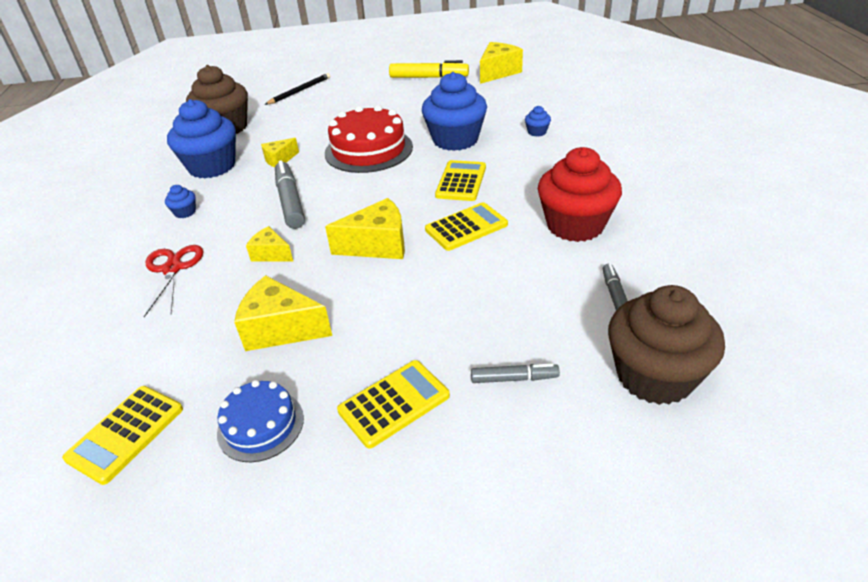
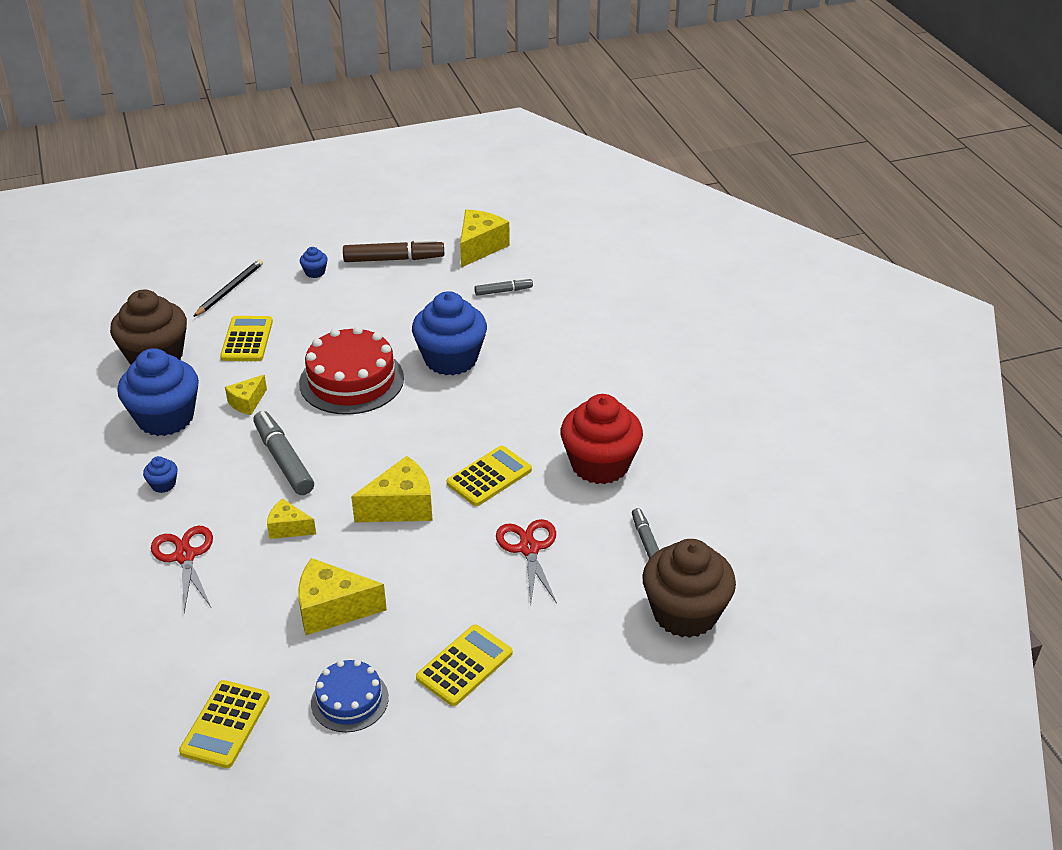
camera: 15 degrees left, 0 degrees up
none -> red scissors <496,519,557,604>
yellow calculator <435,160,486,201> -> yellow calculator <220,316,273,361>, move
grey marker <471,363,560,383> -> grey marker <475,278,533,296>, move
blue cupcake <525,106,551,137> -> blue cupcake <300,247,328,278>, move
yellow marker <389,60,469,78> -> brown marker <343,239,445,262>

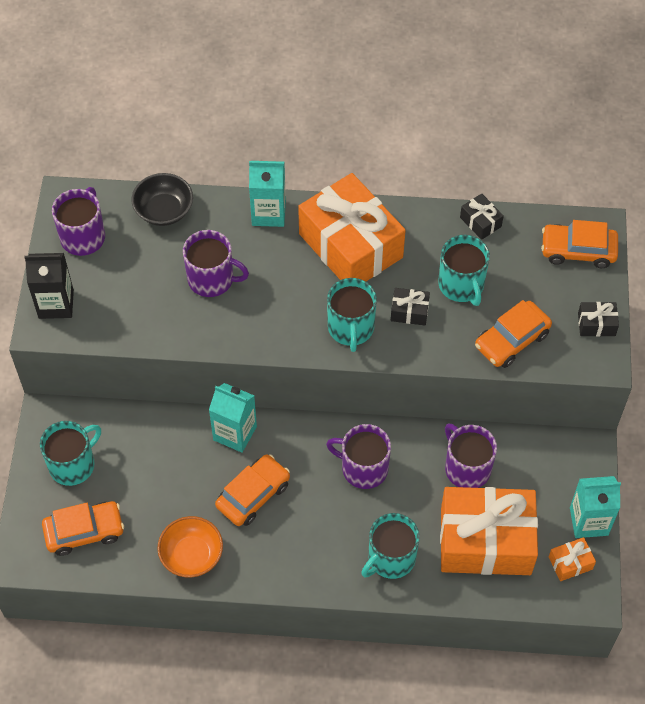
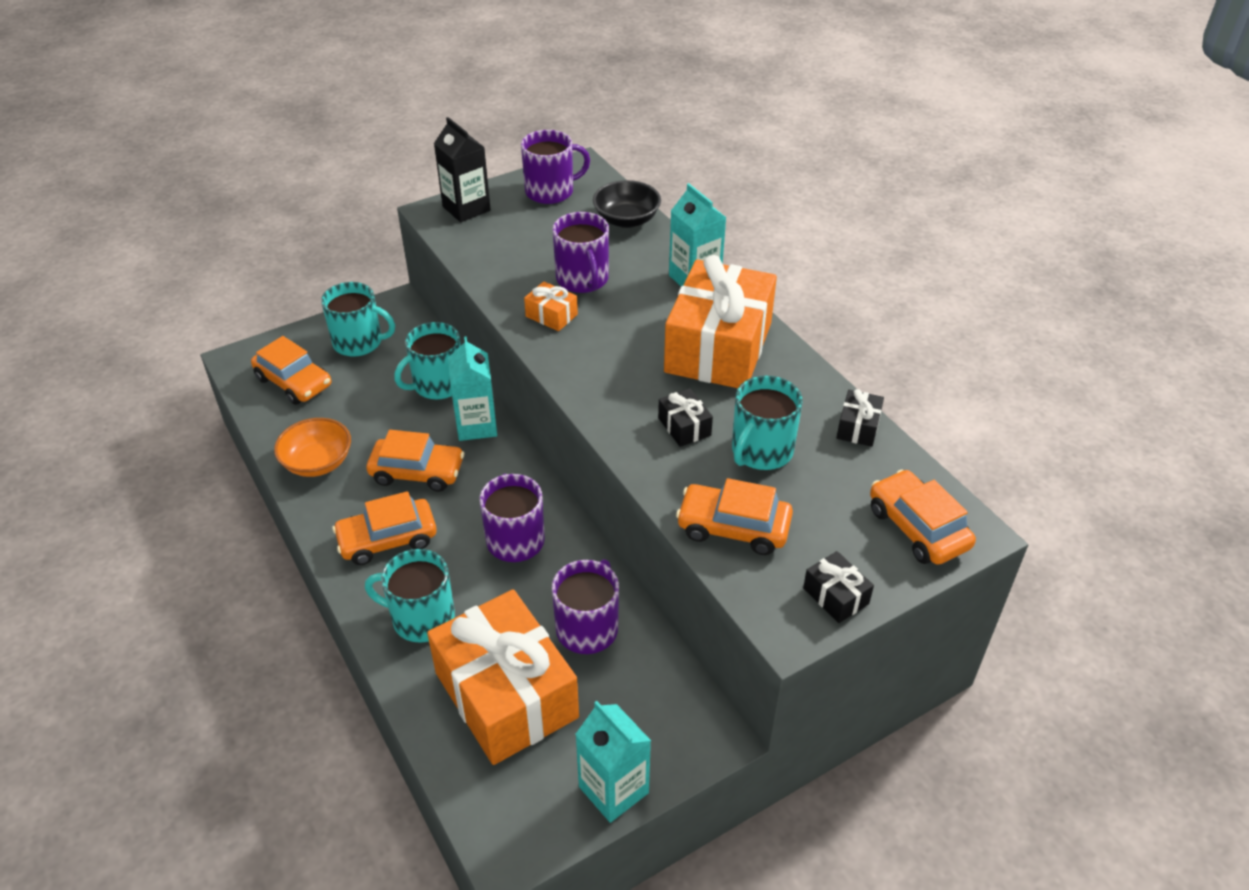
camera: 55 degrees right, 15 degrees down
none -> orange car <332,491,437,565>
turquoise mug <327,278,377,352> -> turquoise mug <394,322,461,400>, move
orange gift <549,537,596,581> -> orange gift <524,282,578,331>, move

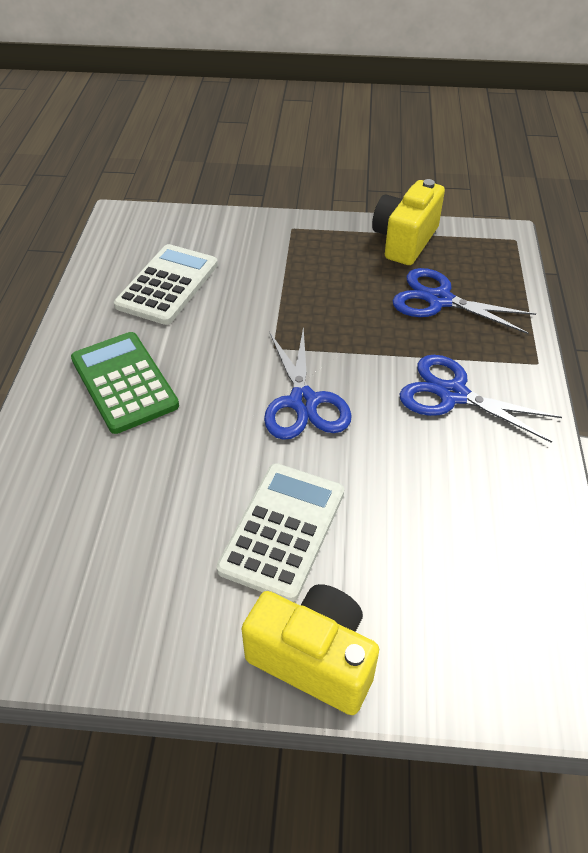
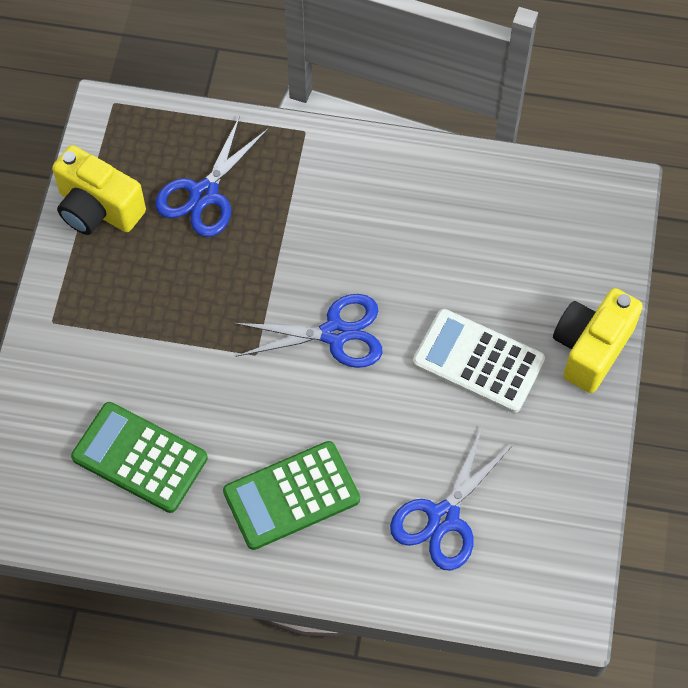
camera: 85 degrees left, 15 degrees up
blue scissors <400,355,562,443> -> blue scissors <390,427,514,571>, move
white calculator <114,244,218,325> -> green calculator <71,402,208,513>

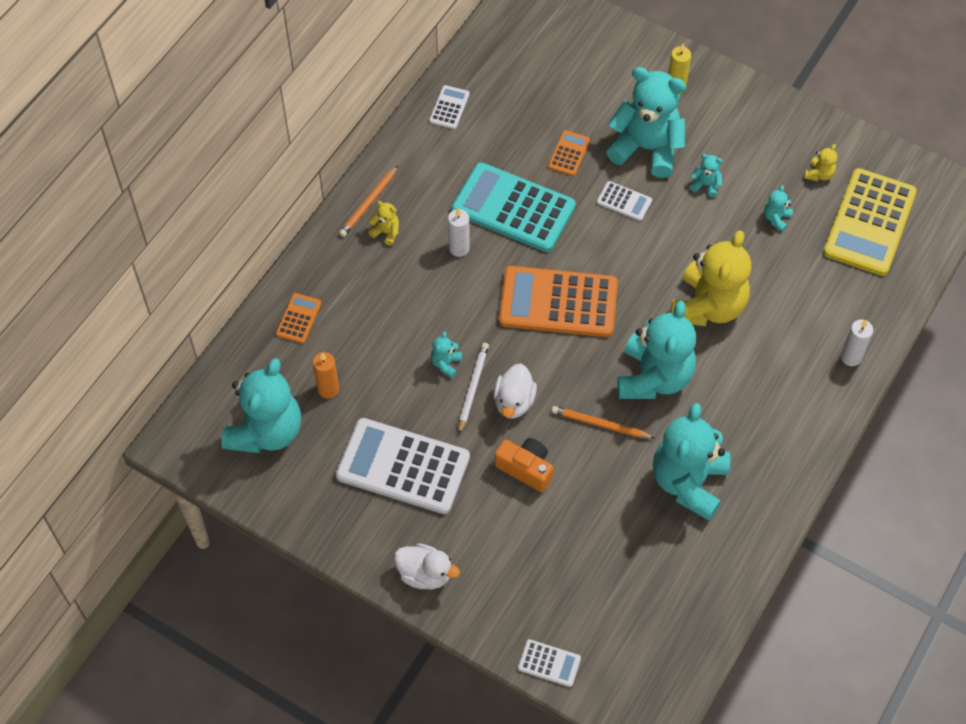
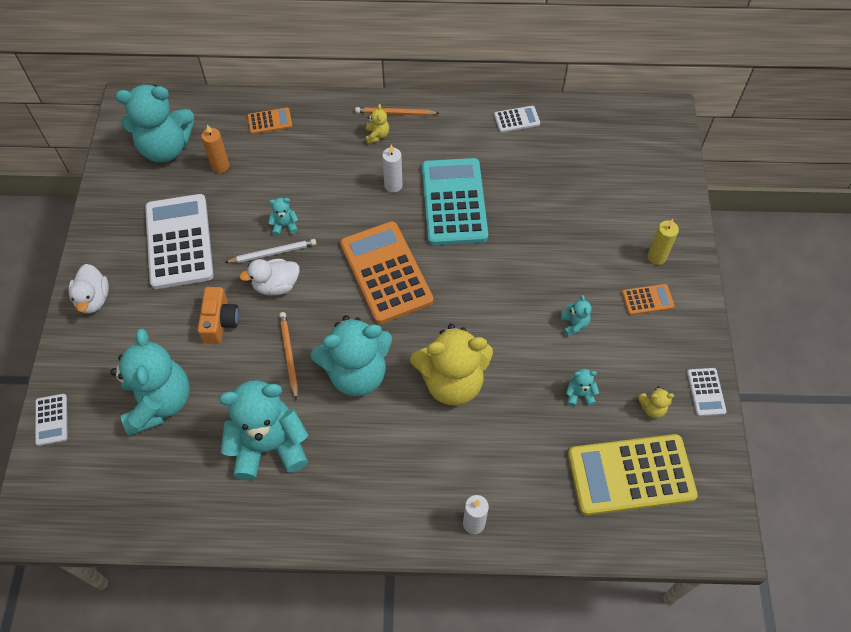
camera: 60 degrees right, 0 degrees up
orange calculator <548,130,590,176> -> orange calculator <622,284,675,315>, move
white calculator <597,181,652,221> -> white calculator <687,368,727,416>, move
turquoise teddy bear <606,67,686,178> -> turquoise teddy bear <110,328,190,436>, move

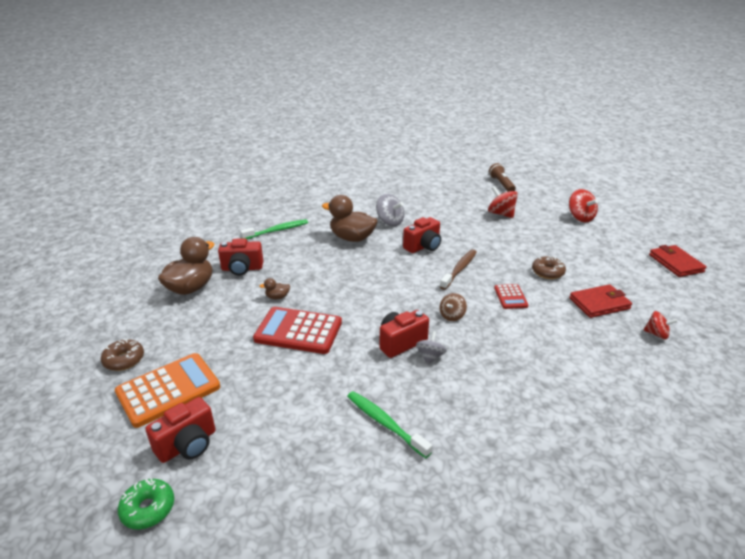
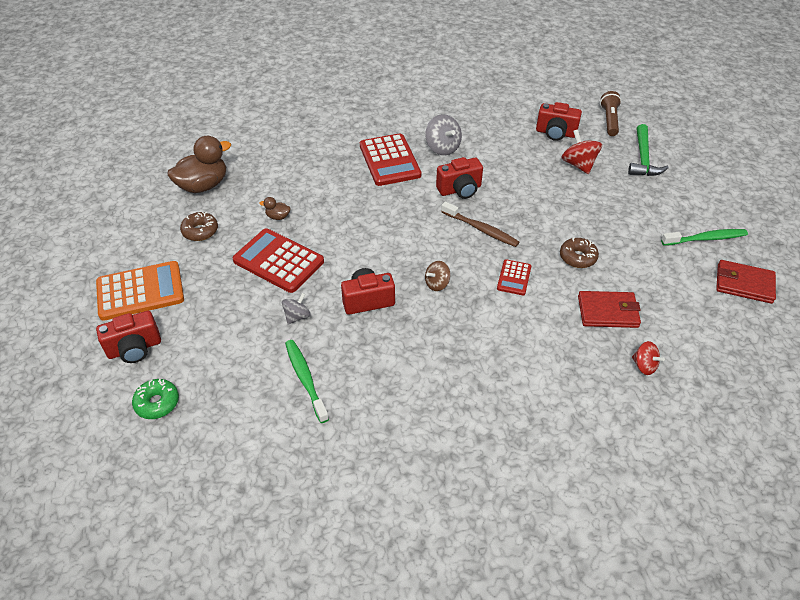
camera: 20 degrees right, 15 degrees up
red spinning top <569,189,598,222> -> none
none -> green hammer <628,124,669,176>
brown donut <101,338,144,371> -> brown donut <180,212,218,241>, move
green donut <118,478,174,530> -> green donut <132,378,179,419>, move
red camera <218,238,263,276> -> red camera <536,102,582,141>, move
green toothbrush <240,219,308,239> -> green toothbrush <661,229,748,246>, move
grey spinning top <416,331,447,365> -> grey spinning top <282,293,311,324>, move
brown duck <322,195,378,242> -> red calculator <360,133,421,186>
brown toothbrush <440,249,477,290> -> brown toothbrush <441,201,519,247>, 75 degrees clockwise
red wallet <649,245,707,277> -> red wallet <716,260,776,304>, 75 degrees counterclockwise

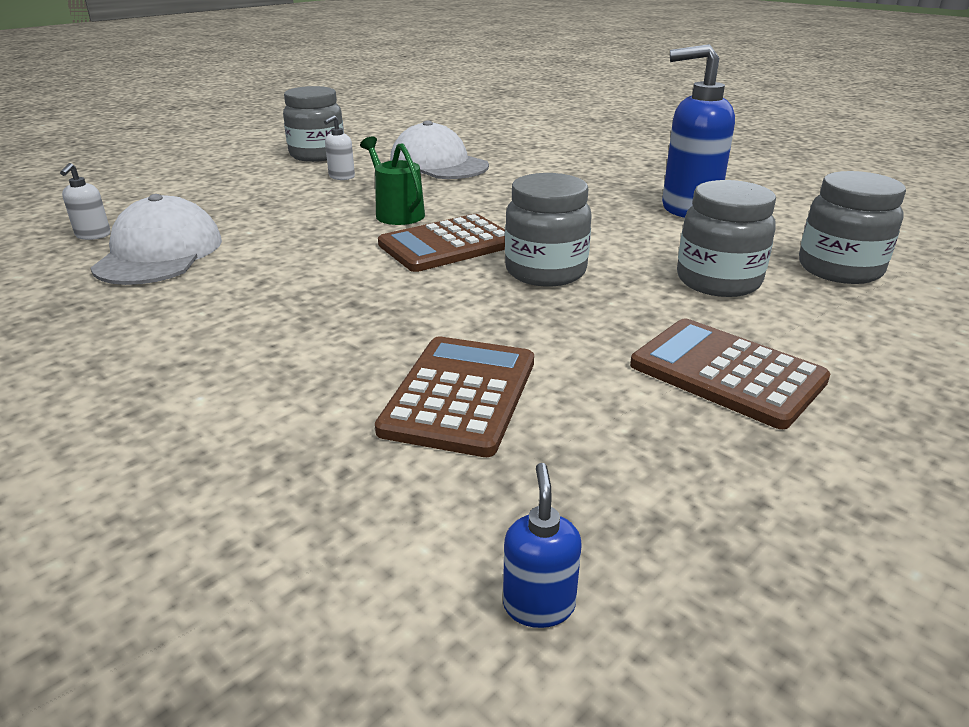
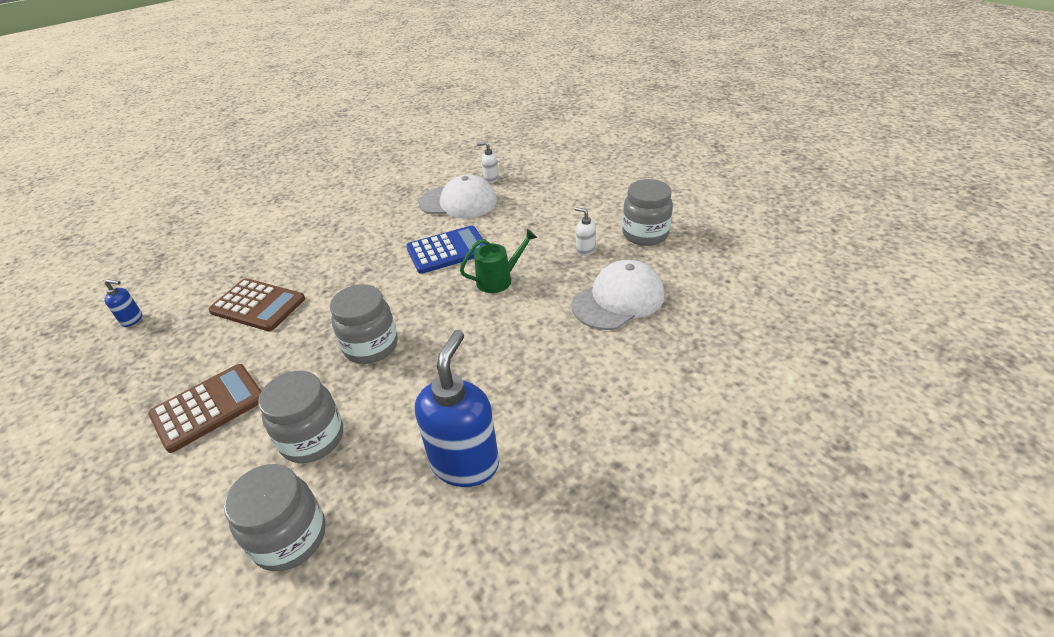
camera: 100 degrees right, 10 degrees up
brown calculator <378,214,505,272> -> none
none -> blue calculator <406,226,485,274>

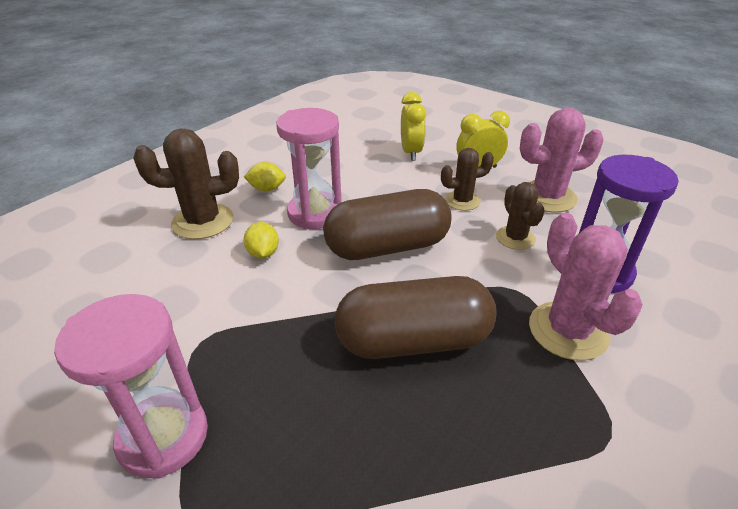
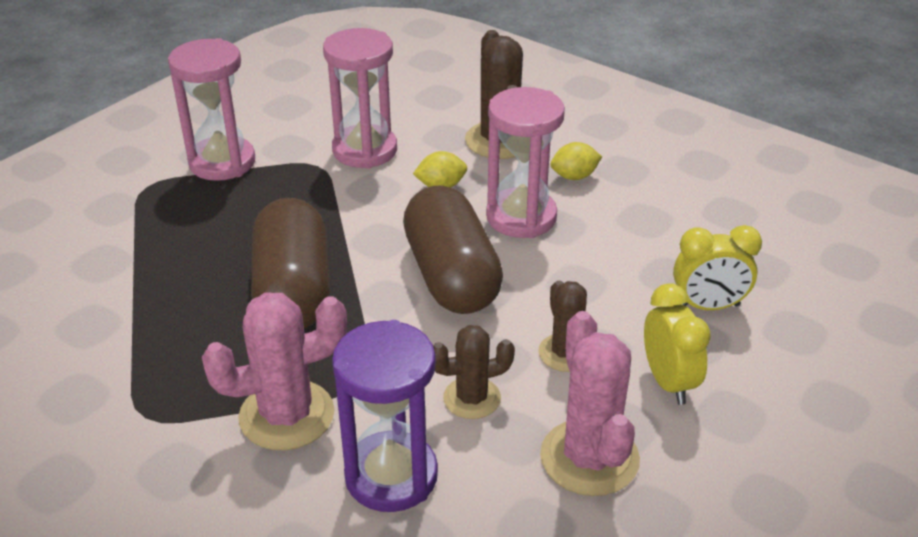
camera: 90 degrees right, 0 degrees up
none -> pink hourglass <323,28,397,169>
yellow lemon <244,162,286,191> -> yellow lemon <550,142,602,180>, 75 degrees clockwise

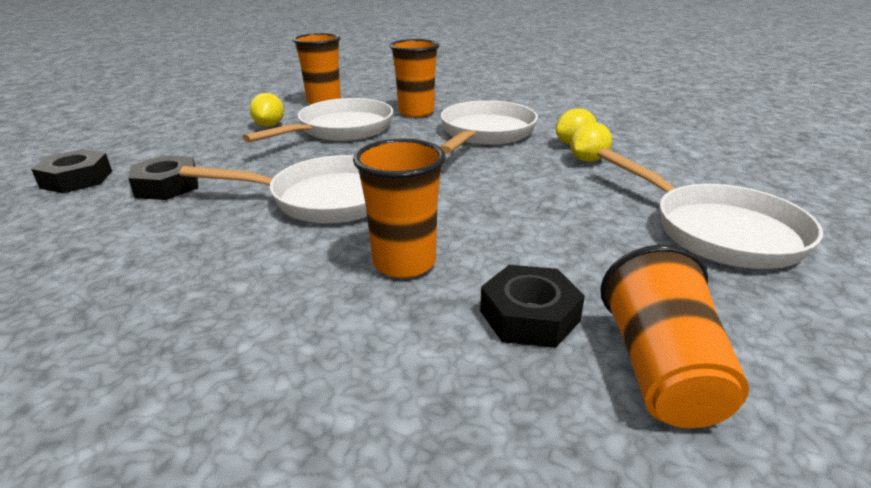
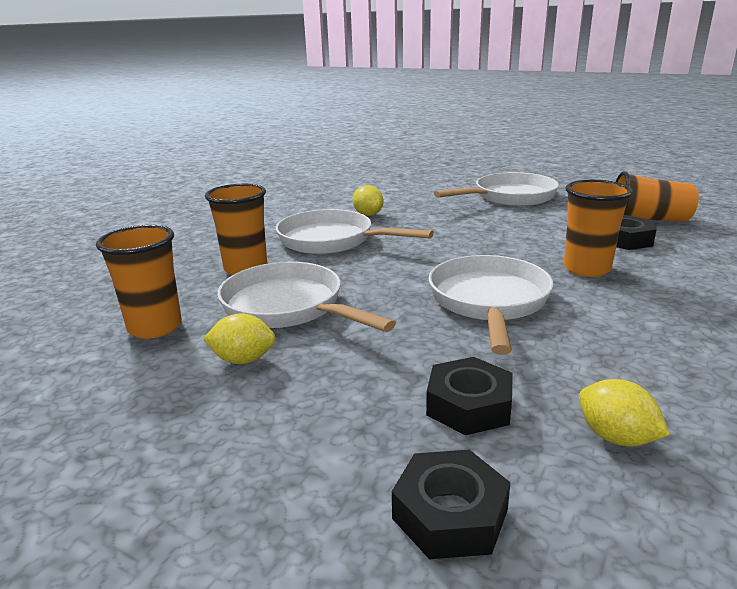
camera: 85 degrees left, 5 degrees down
yellow lemon <570,122,612,162> -> yellow lemon <579,379,670,447>, move

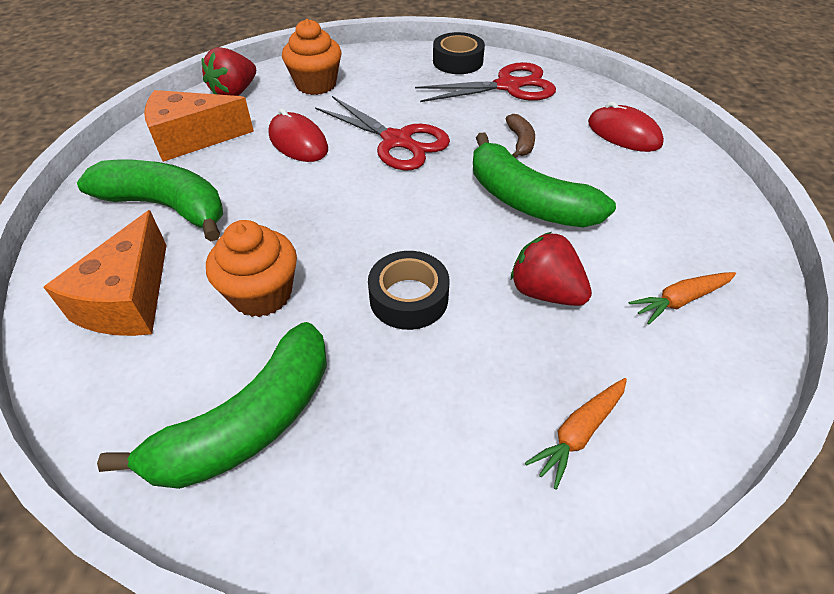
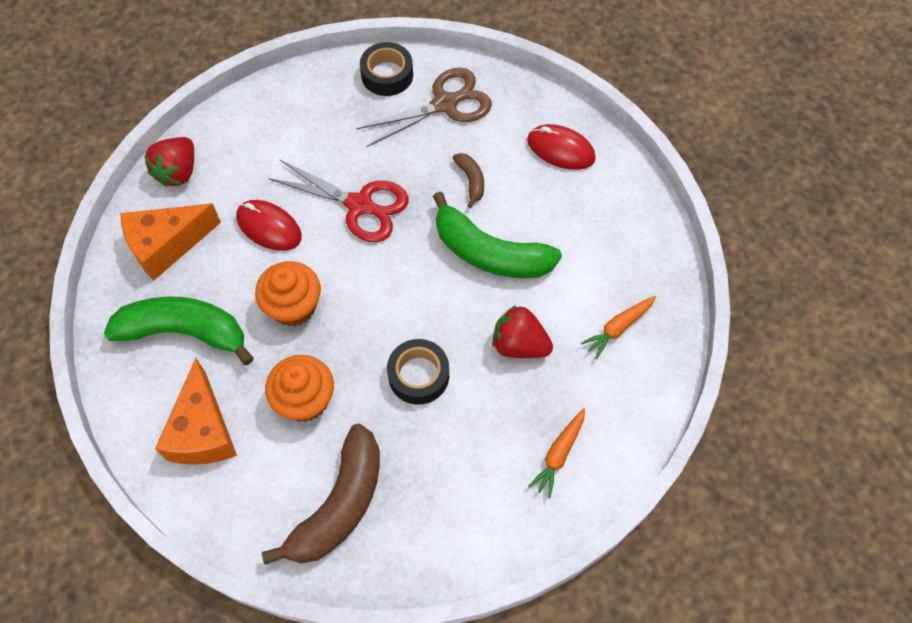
camera: 15 degrees left, 15 degrees up
orange cupcake <282,19,342,95> -> orange cupcake <255,261,321,326>, move
green banana <97,322,327,489> -> brown banana <262,424,380,565>
red scissors <415,62,556,102> -> brown scissors <356,68,492,147>

